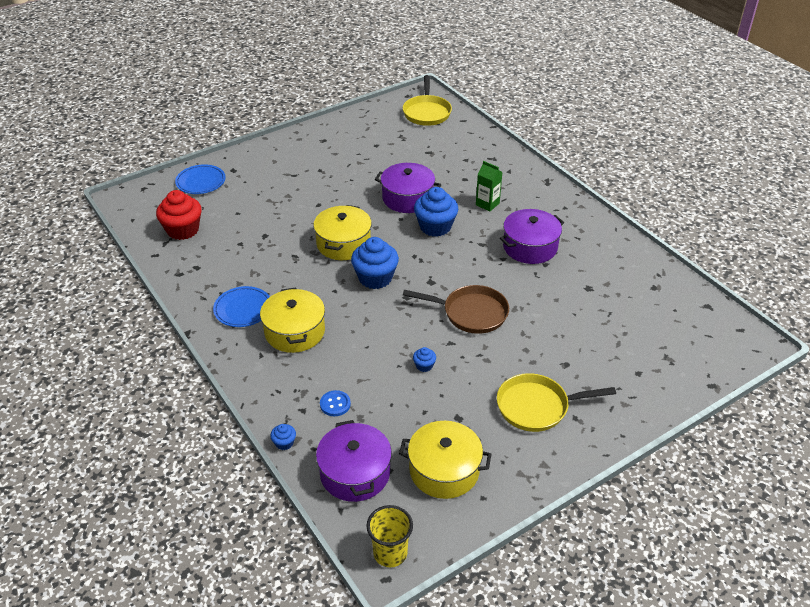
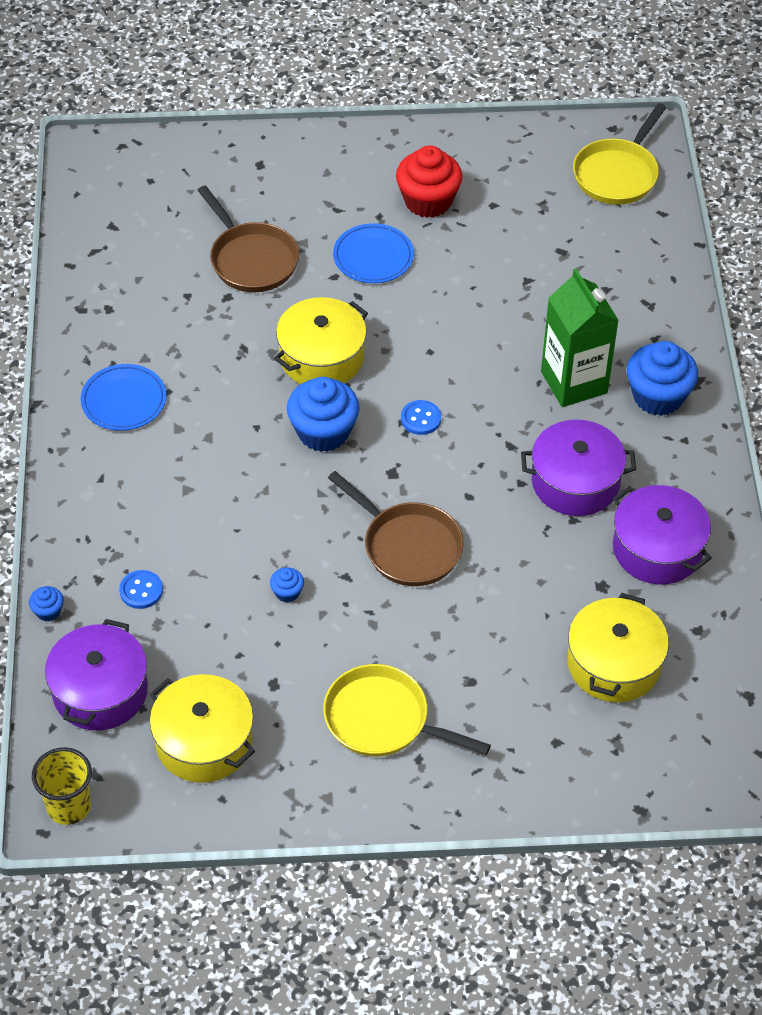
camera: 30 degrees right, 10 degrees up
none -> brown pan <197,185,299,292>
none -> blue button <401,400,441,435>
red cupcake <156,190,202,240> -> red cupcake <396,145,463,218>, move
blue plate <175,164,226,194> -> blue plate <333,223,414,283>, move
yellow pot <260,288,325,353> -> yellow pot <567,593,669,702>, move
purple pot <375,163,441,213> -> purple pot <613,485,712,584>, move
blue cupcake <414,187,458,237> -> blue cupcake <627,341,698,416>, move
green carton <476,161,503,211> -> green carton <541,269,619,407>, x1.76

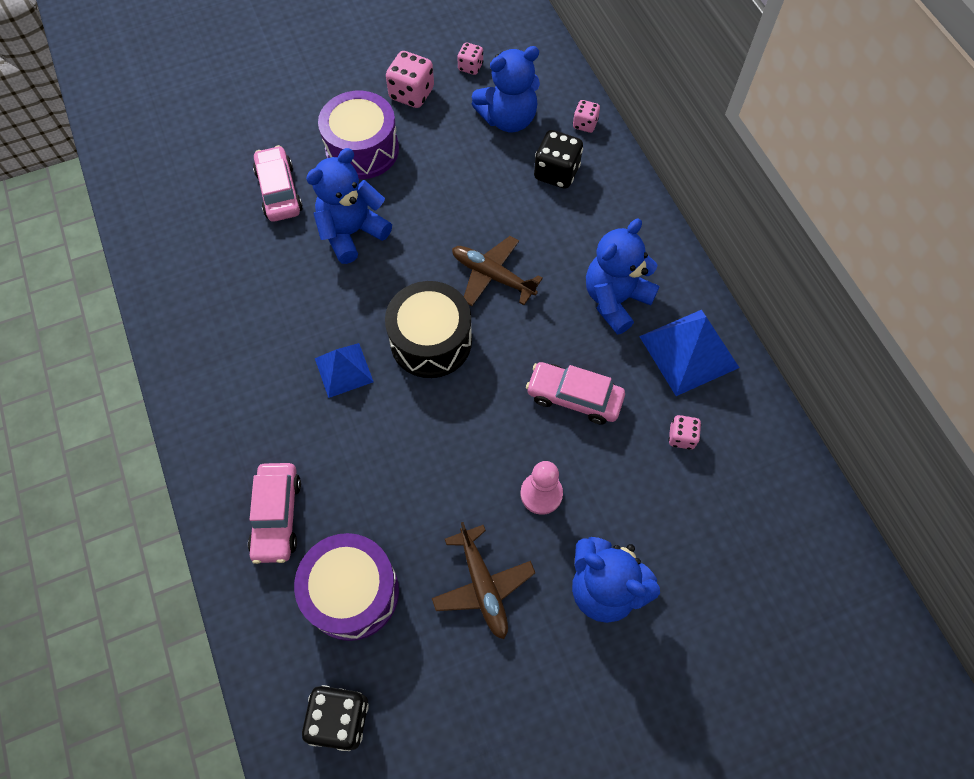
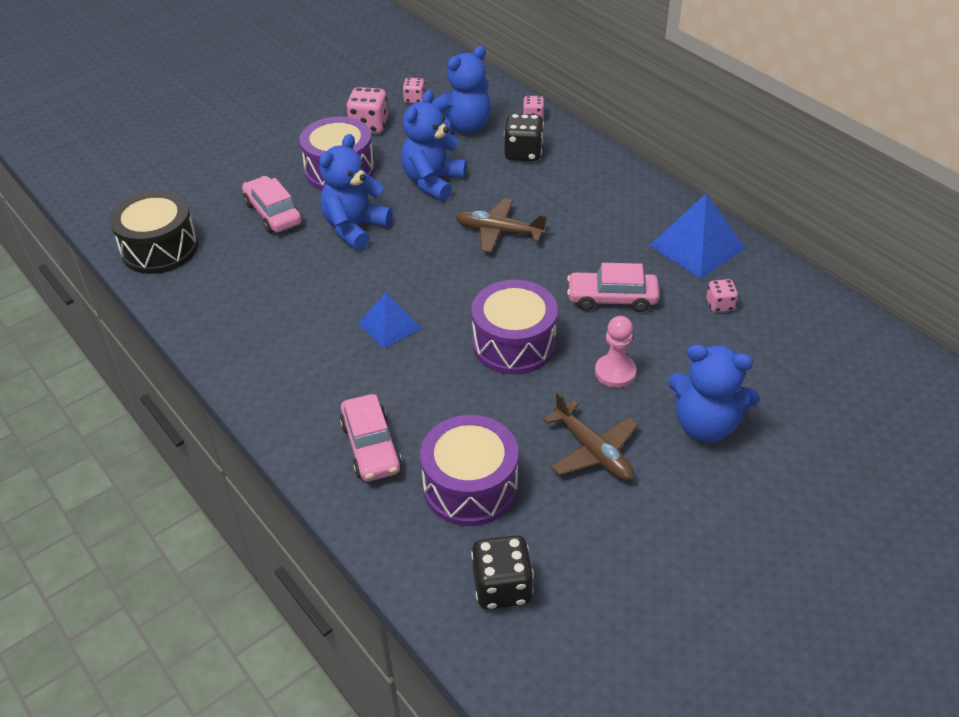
camera: 15 degrees left, 20 degrees down
none -> purple drum <471,280,558,375>
black drum <385,281,472,378> -> black drum <109,191,198,274>, move
blue teddy bear <586,219,659,335> -> blue teddy bear <401,90,467,201>, move

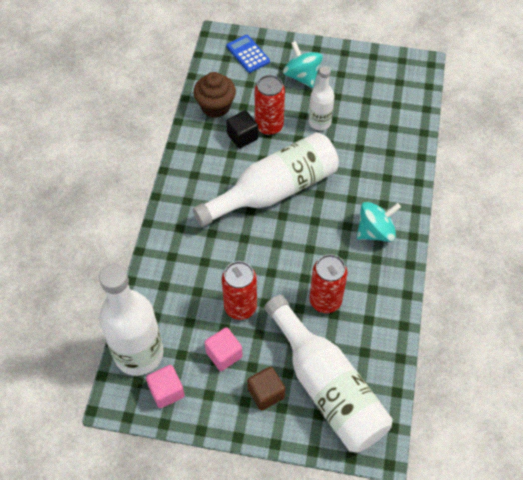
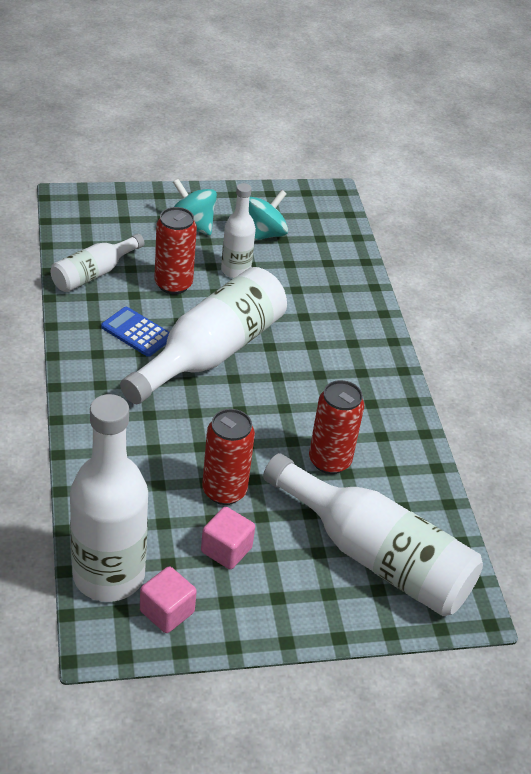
camera: 25 degrees left, 15 degrees down
black cube <226,111,258,148> -> none
brown cube <247,367,285,410> -> none
blue calculator <226,35,270,73> -> blue calculator <101,307,170,357>, move
turquoise spinning top <357,202,401,242> -> turquoise spinning top <249,190,288,241>, move
brown cupcake <194,72,236,118> -> white bottle <51,234,145,292>

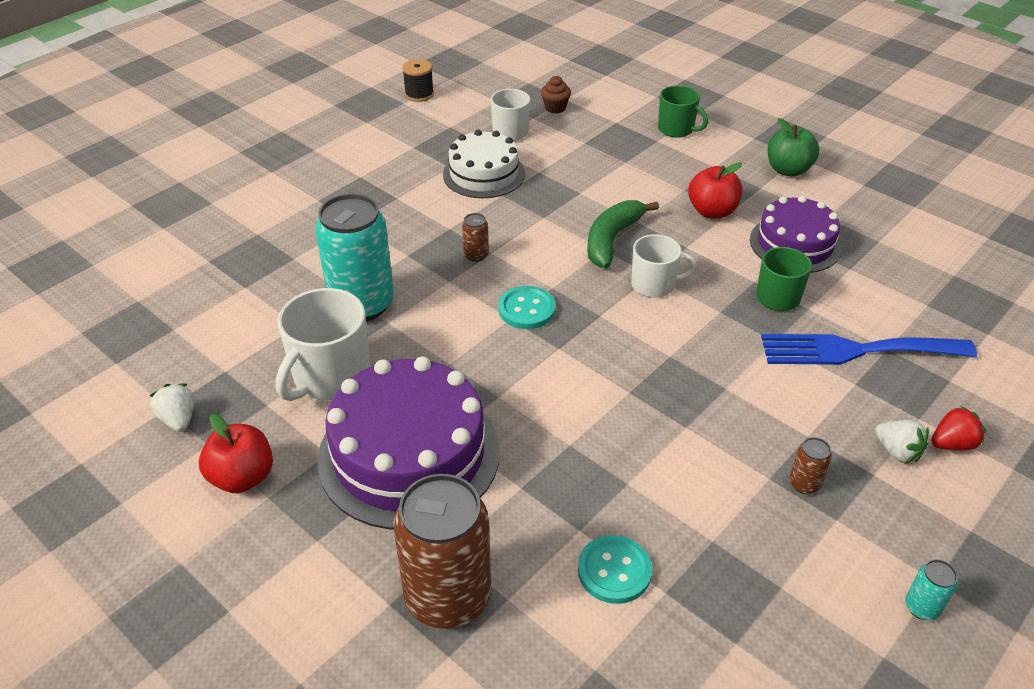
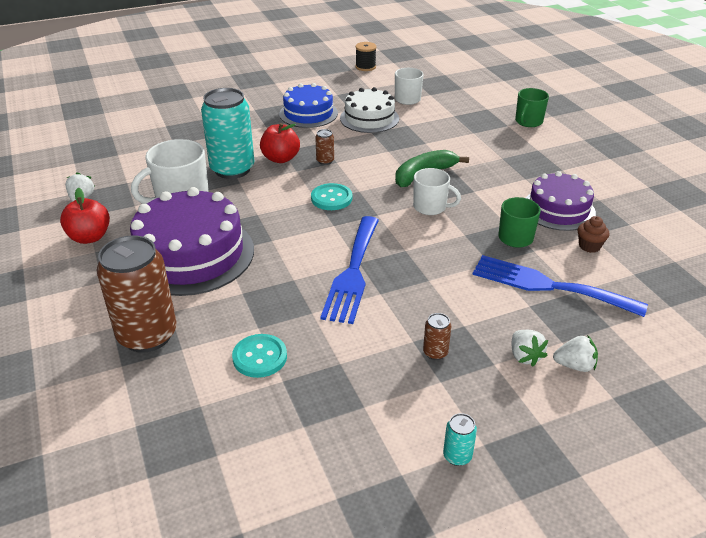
camera: 25 degrees right, 5 degrees down
green apple <767,118,819,177> -> none
none -> blue cake <279,83,338,128>
none -> blue fork <320,216,379,324>
brown cupcake <541,76,571,114> -> brown cupcake <578,216,609,253>, move
red apple <688,162,742,219> -> red apple <260,123,300,163>, move
red strawberry <931,405,986,450> -> white strawberry <553,335,598,372>
green mug <658,85,708,138> -> green mug <515,88,549,127>, 60 degrees clockwise

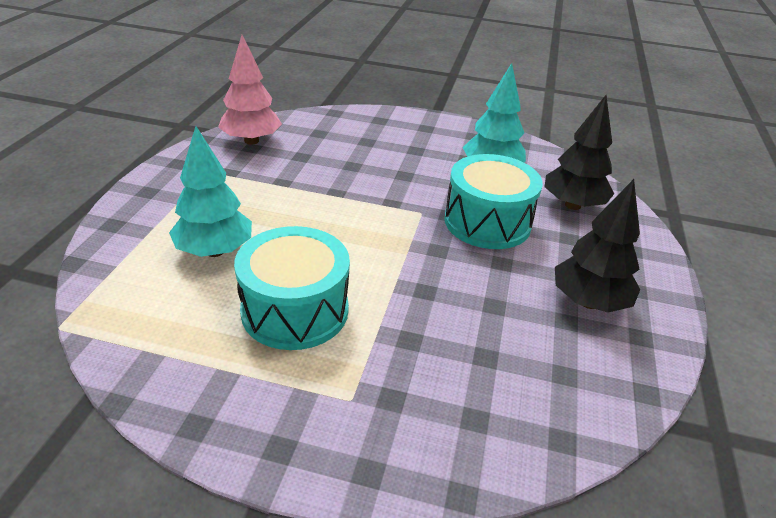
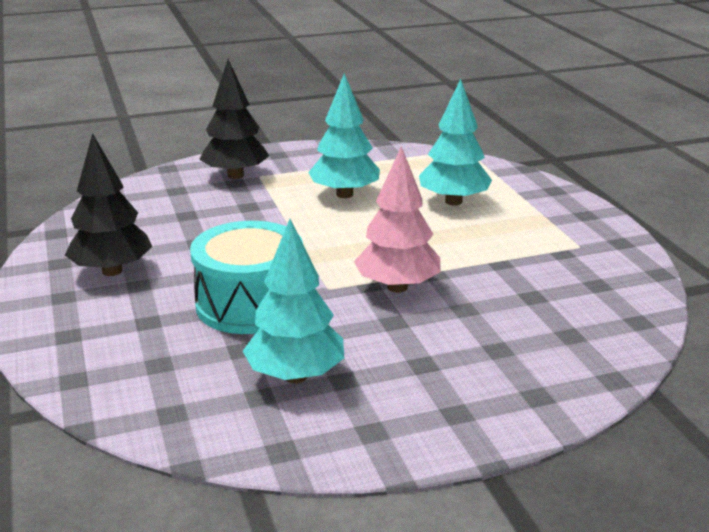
camera: 150 degrees right, 10 degrees down
pink tree <218,35,282,145> -> pink tree <354,146,440,293>, move
black tree <545,95,614,210> -> black tree <199,59,269,179>, move
turquoise drum <234,226,350,350> -> turquoise tree <308,73,380,198>

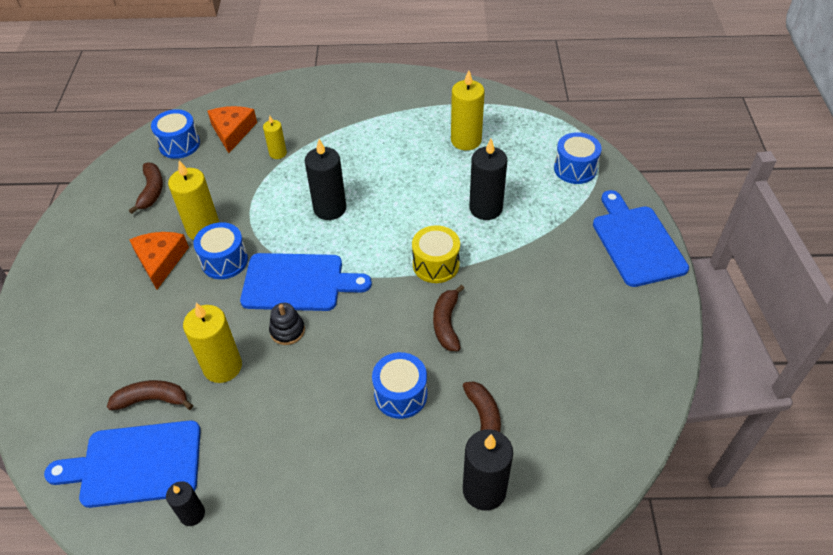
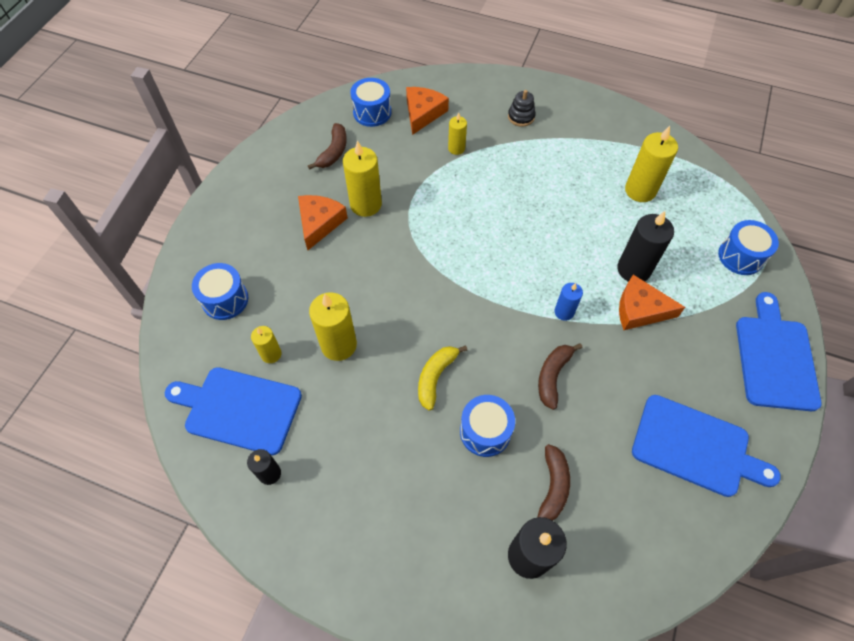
camera: 20 degrees right, 10 degrees up
black candle <305,139,346,220> -> none
none -> yellow banana <418,345,467,411>
none -> orange cheese <619,275,685,330>
blue drum <193,222,248,279> -> blue drum <192,263,248,320>, move
blue cutting board <240,253,372,311> -> blue cutting board <632,395,781,497>, move
black stacking toy <269,303,305,345> -> black stacking toy <508,90,536,127>, move
brown banana <107,380,193,410> -> yellow candle <251,326,282,363>
yellow drum <412,226,460,283> -> blue candle <554,283,583,321>

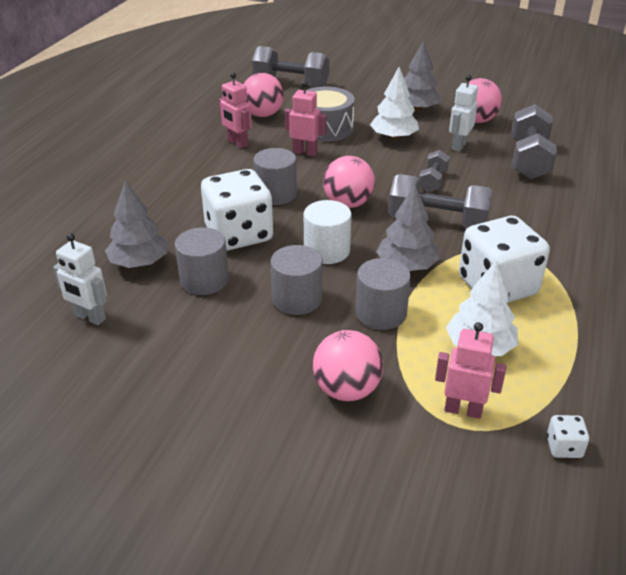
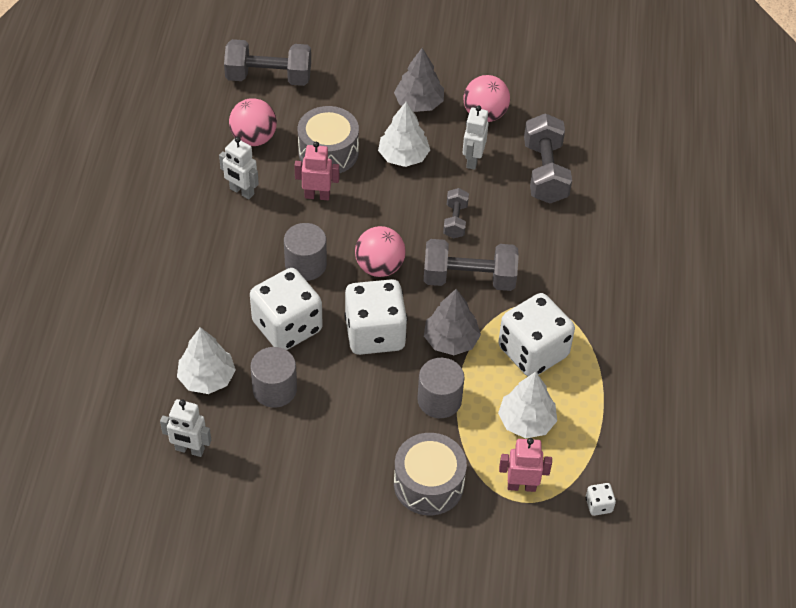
camera: 15 degrees left, 15 degrees up
grey cylinder <270,245,323,315> -> none
white cylinder <304,200,352,264> -> white dice <345,279,407,355>
pink ball <312,330,383,401> -> grey drum <394,433,467,515>
grey tree <105,181,168,268> -> white tree <177,327,236,394>
pink robot <219,73,252,148> -> white robot <219,137,259,199>

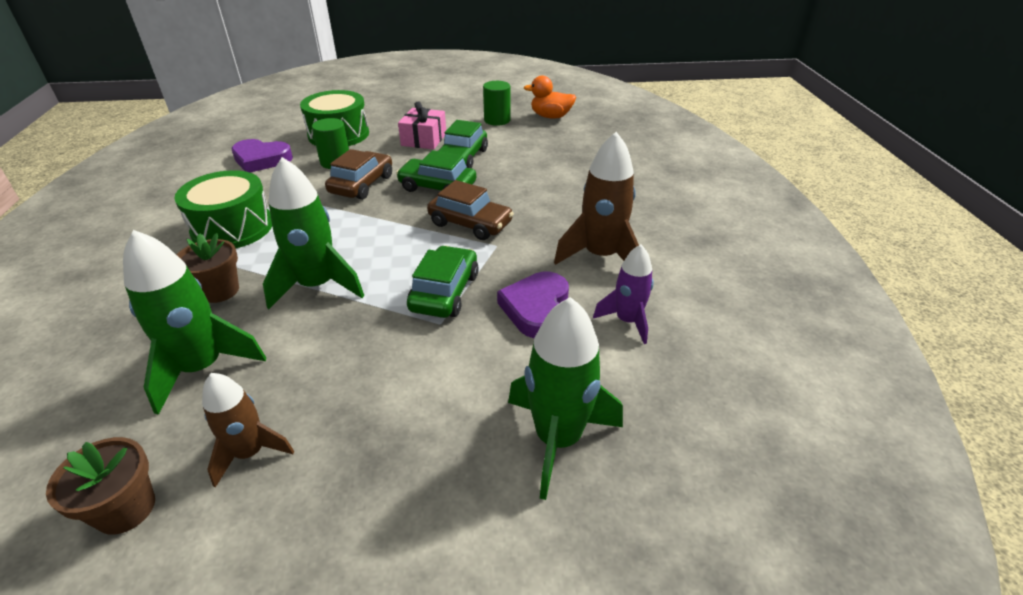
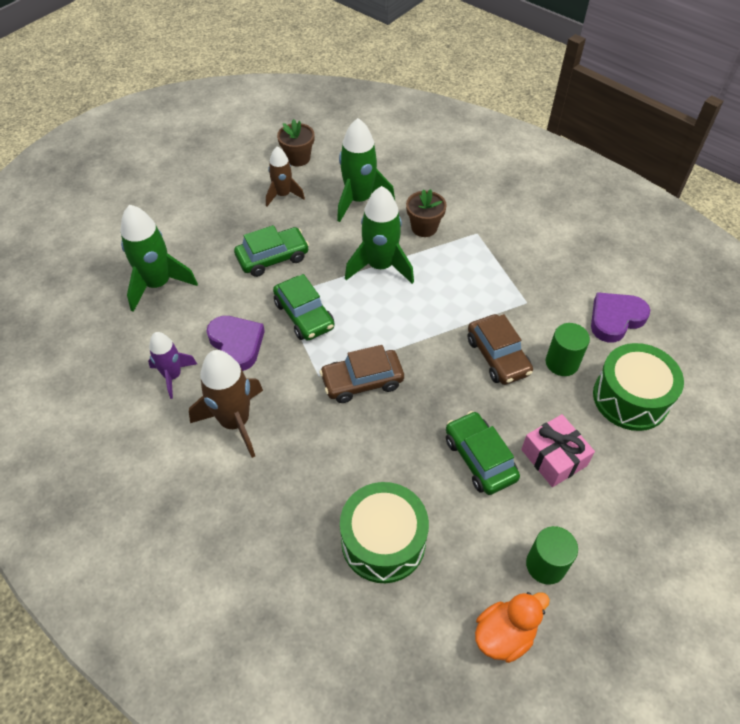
camera: 135 degrees right, 15 degrees up
green drum <174,170,272,248> -> green drum <340,482,429,583>, move
green car <396,150,476,192> -> green car <234,225,309,277>, move

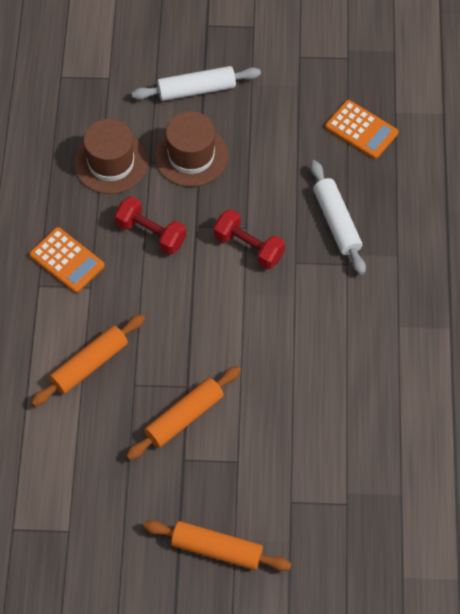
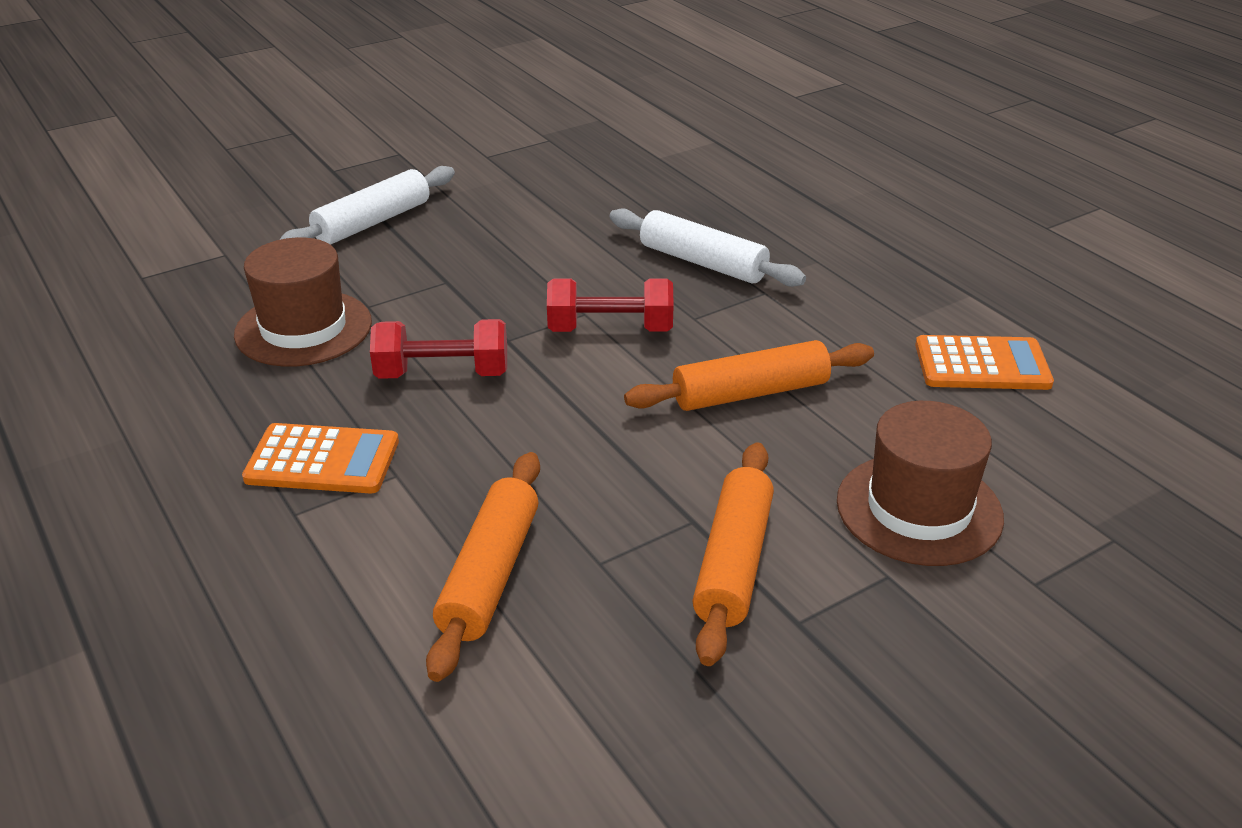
camera: 35 degrees left, 25 degrees down
orange rolling pin <143,520,291,571> -> orange rolling pin <624,340,874,411>, move
brown hat <154,111,228,187> -> brown hat <837,401,1004,566>, move
orange calculator <325,100,399,159> -> orange calculator <915,335,1054,390>, move

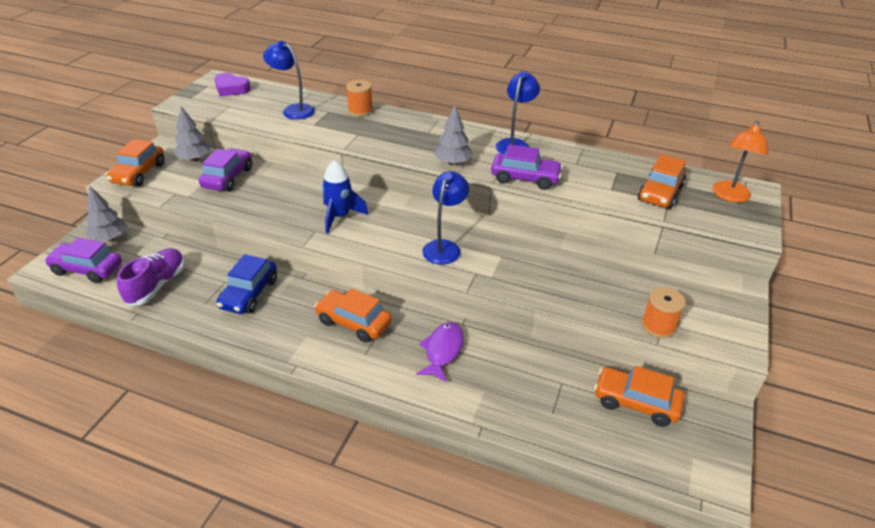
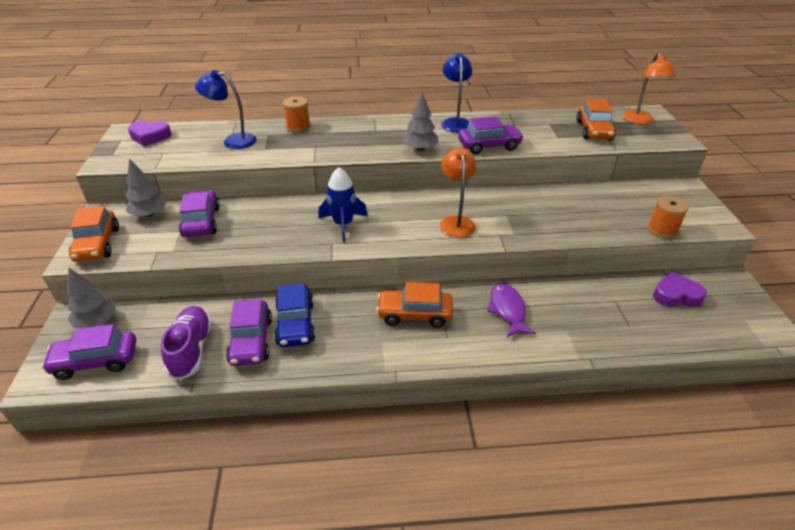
camera: 25 degrees left, 0 degrees up
none -> purple car <226,299,272,366>
orange car <594,366,685,427> -> purple heart <653,272,707,307>
blue lamp <422,171,469,265> -> orange lamp <440,148,476,238>

